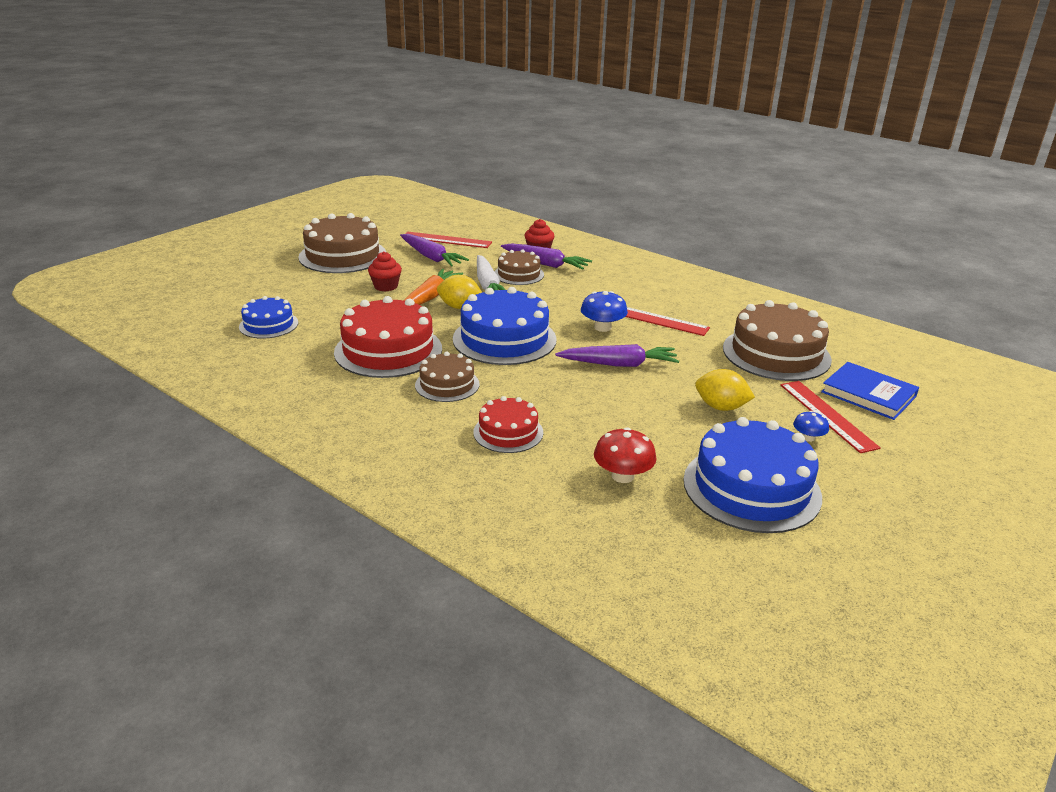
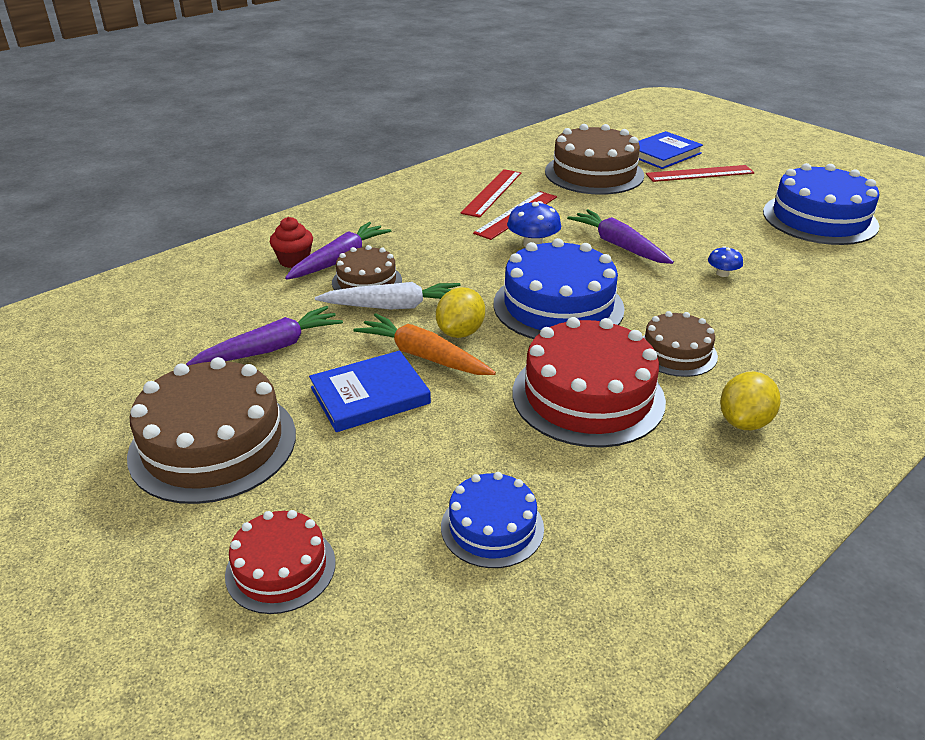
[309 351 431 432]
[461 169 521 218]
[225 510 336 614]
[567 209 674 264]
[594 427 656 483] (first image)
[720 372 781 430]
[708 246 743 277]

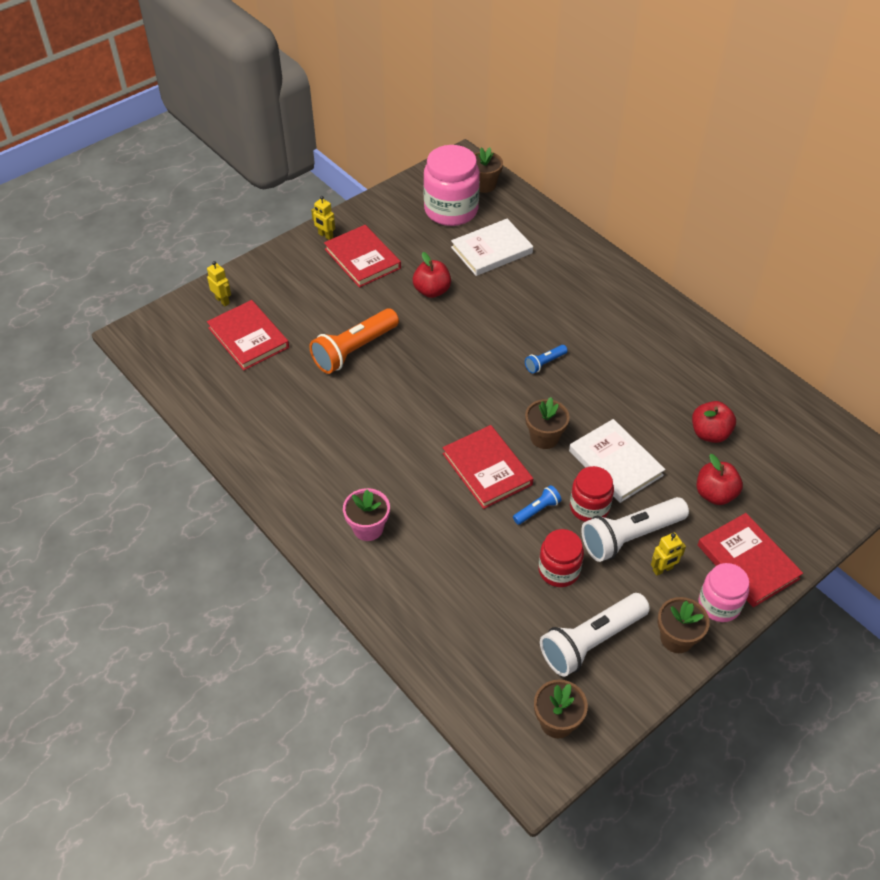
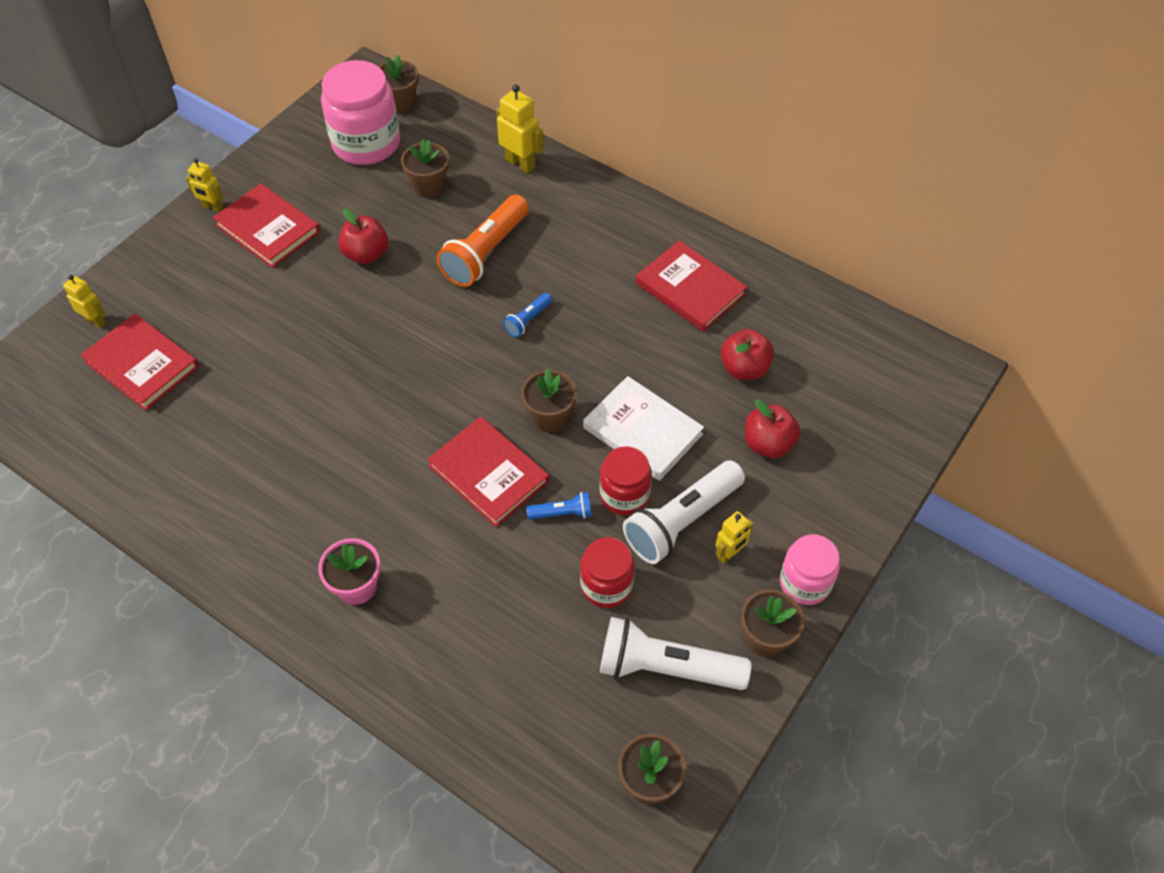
[437 195 529 287]
[401 138 449 198]
[526 492 592 520]
[600 617 751 690]
[636 240 747 332]
[496 84 544 173]

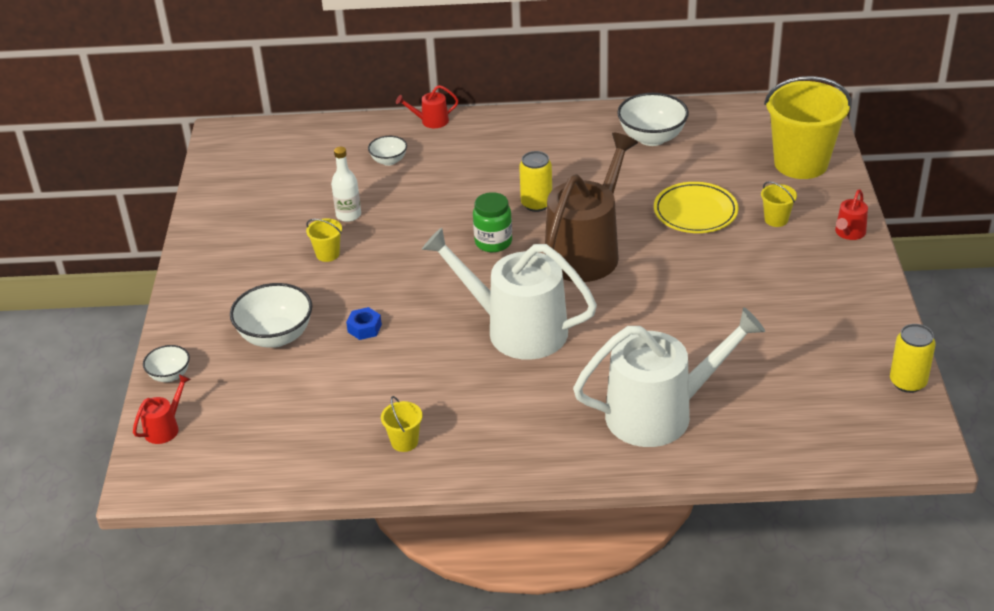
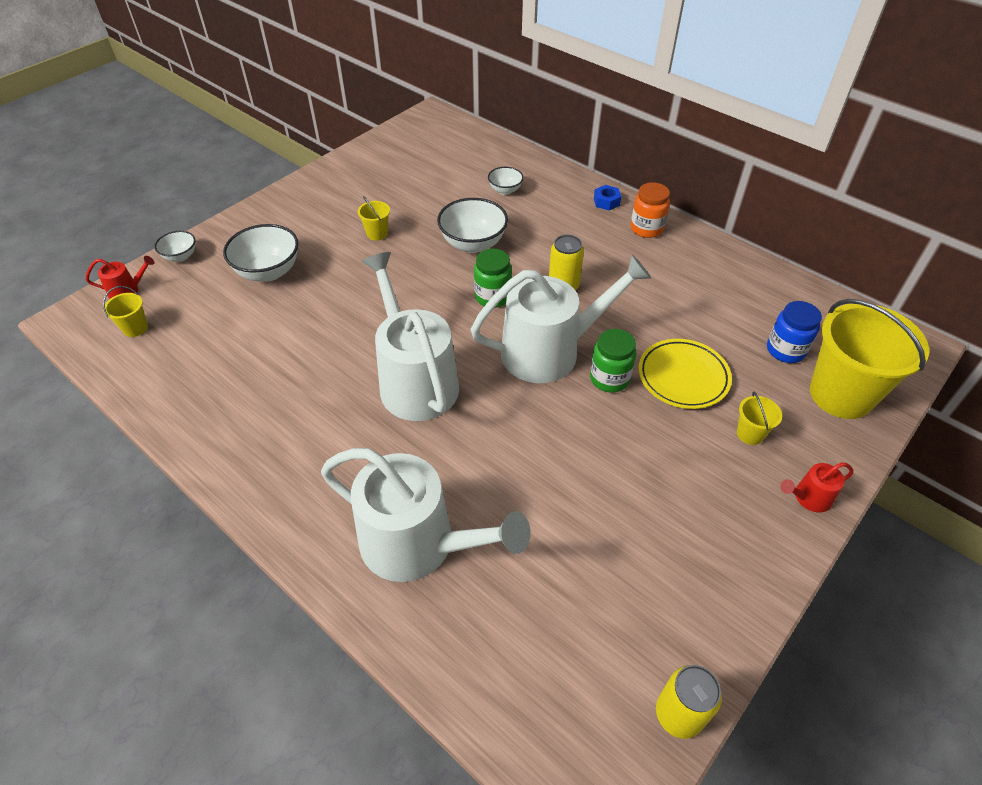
[331 147 361 222] (first image)
[594 185 621 210]
[103 286 148 337]
[396 85 459 128] (first image)
[471 255 651 383]
[437 198 508 253]
[590 329 636 392]
[631 182 670 238]
[767 301 822 363]

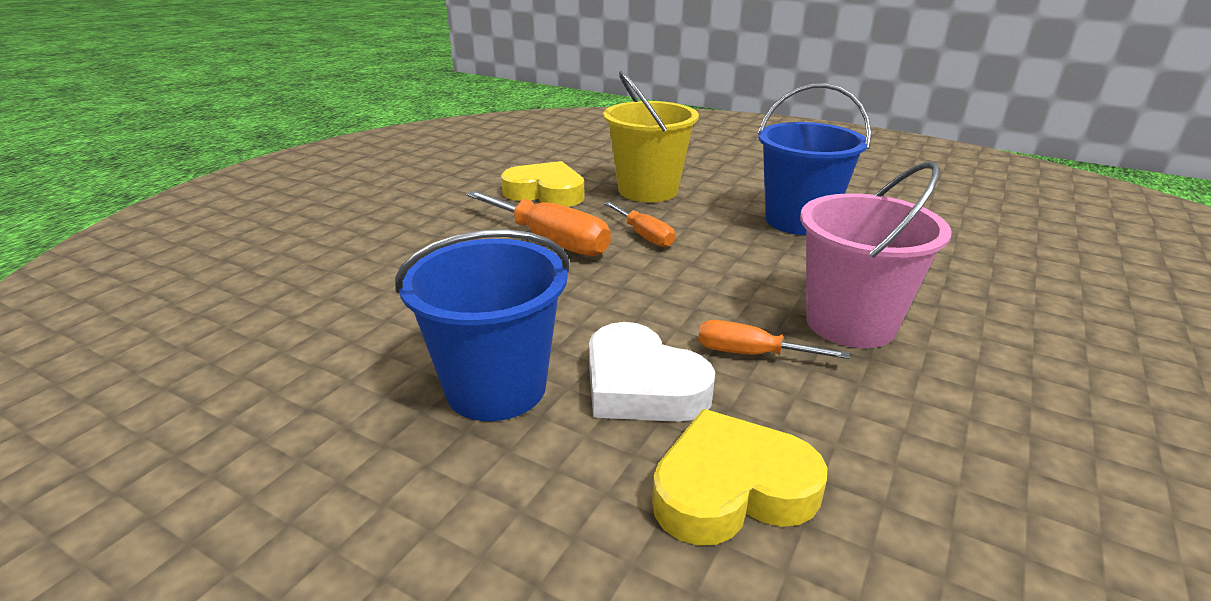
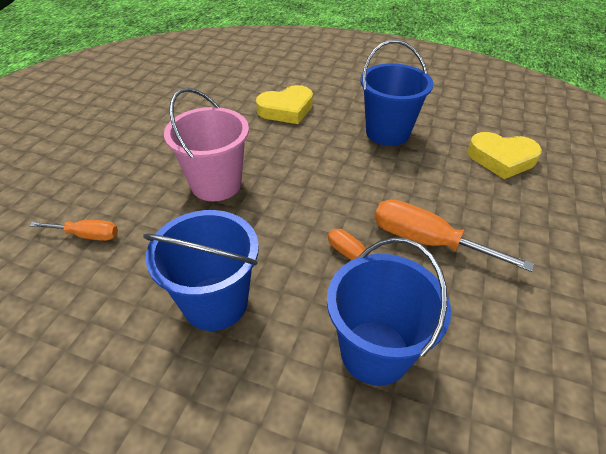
[467 132 542 179]
[589 322 715 422] (first image)
[327 237 451 386]
[29 220 118 241]

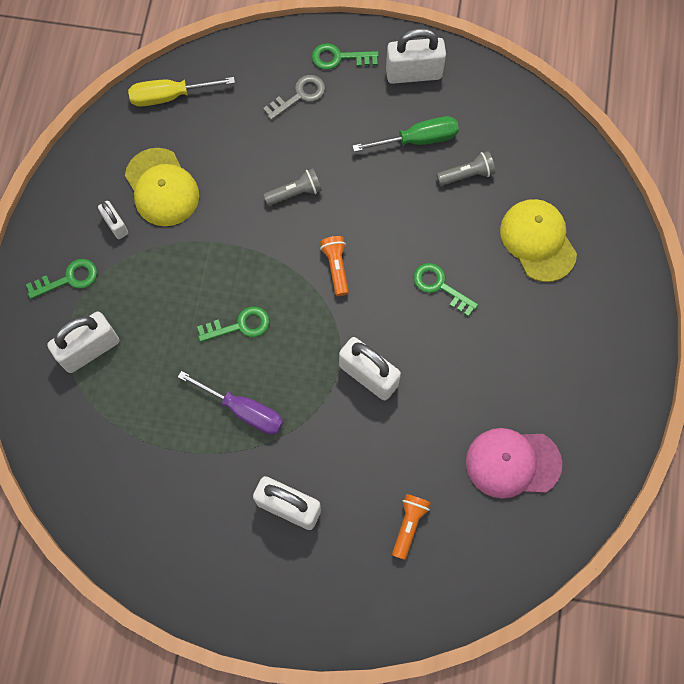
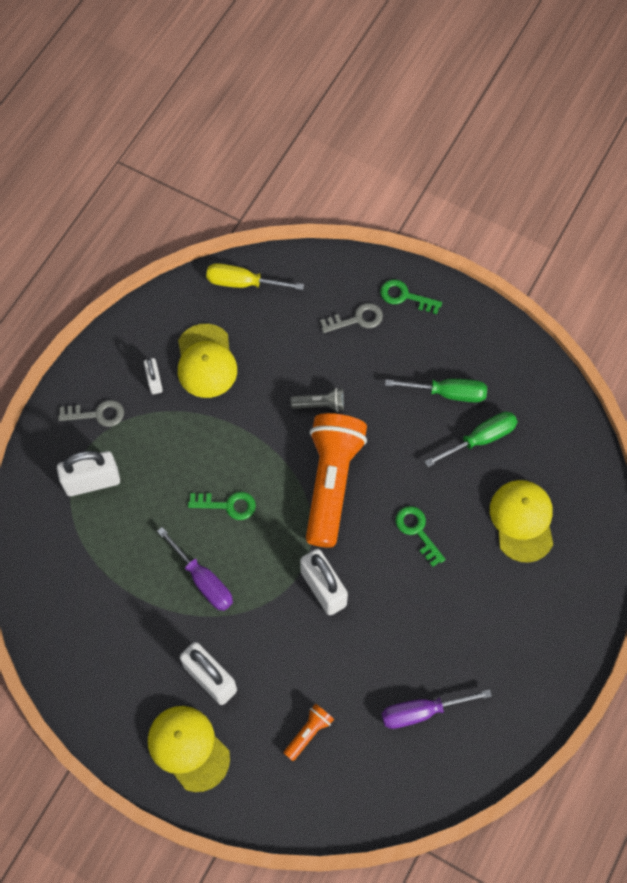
[58 400 124 427]
[306 413 367 548]
[386 28 446 84] (first image)
[425 412 518 467]
[382 689 492 729]
[148 706 230 792]

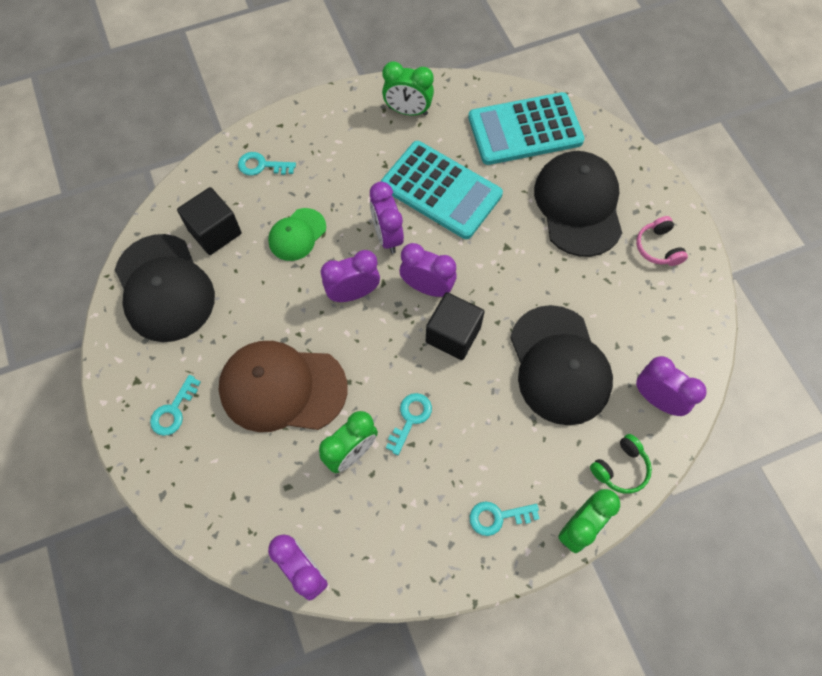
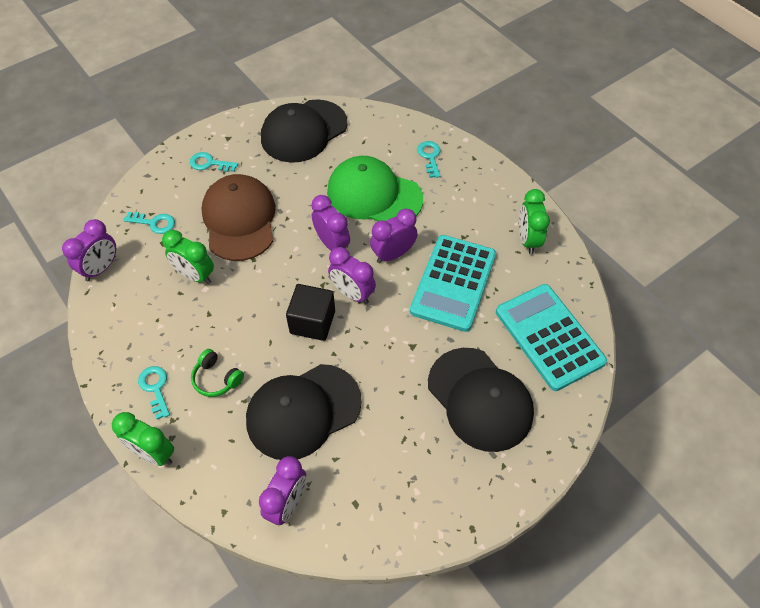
[177 187 242 255] (first image)
[327 156 423 221]
[124 212 175 234]
[328 247 376 304]
[428 348 534 452]
[191 349 244 397]
[636 216 688 266] (first image)

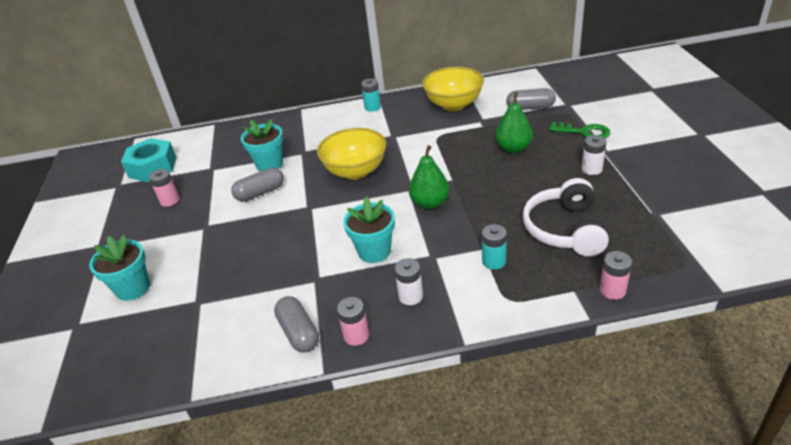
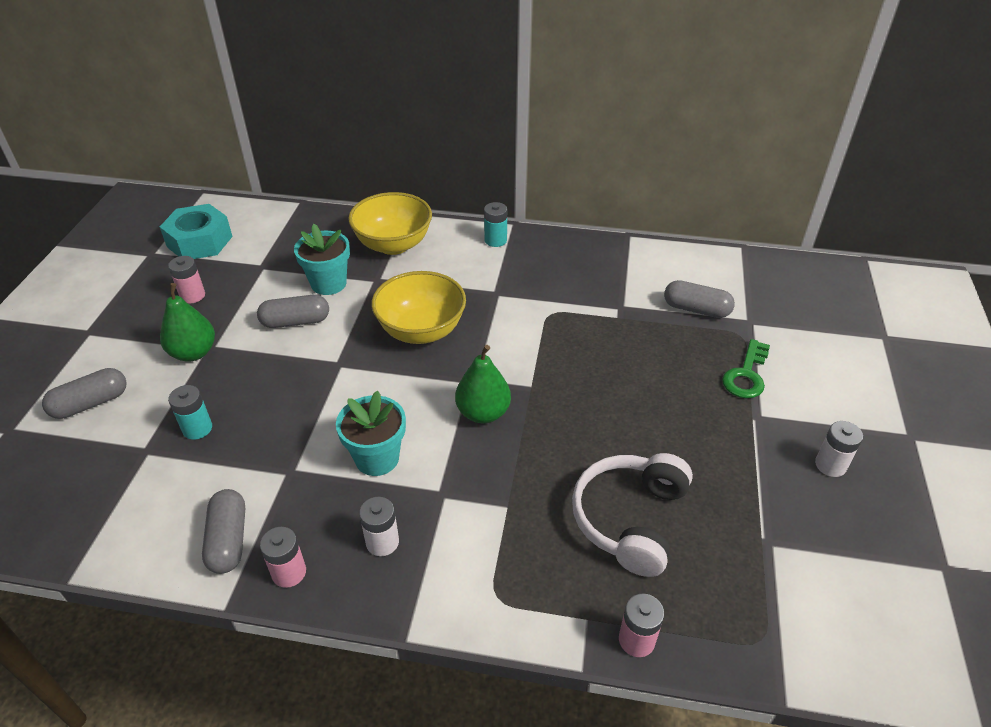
[42 368 127 419]
[348 192 432 255]
[168 385 212 440]
[160 283 215 362]
[722 339 770 399]
[815 421 863 477]

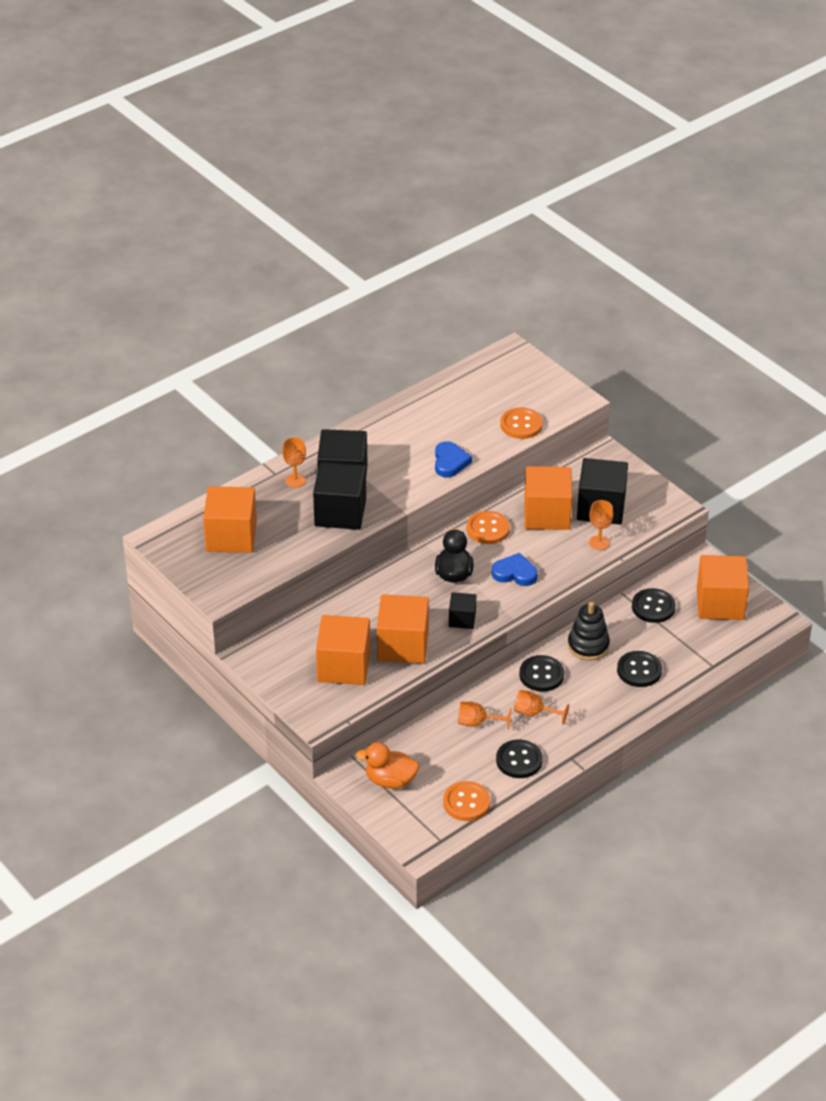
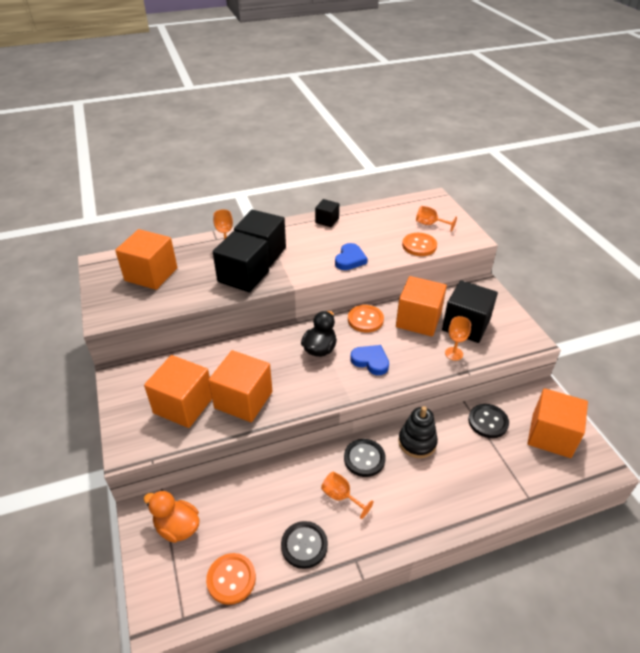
[315 199 339 227]
[416 206 457 232]
[617 651 662 687] (first image)

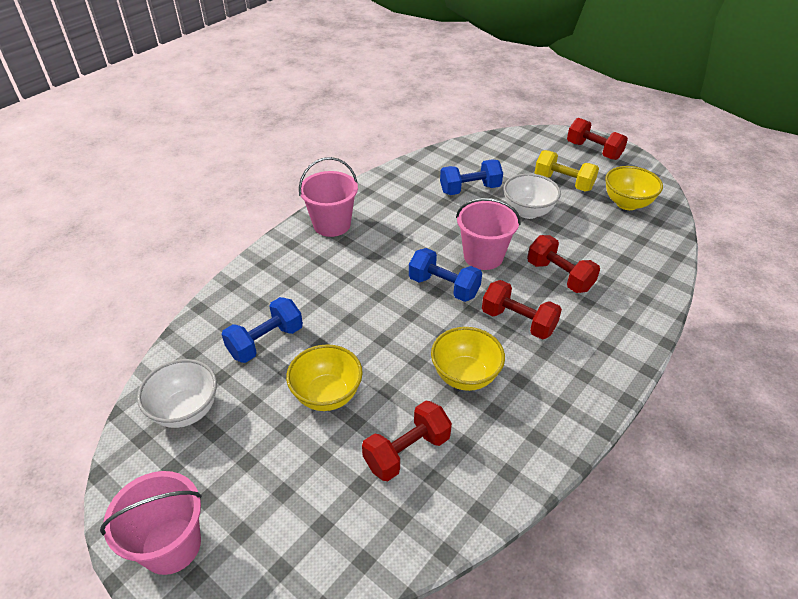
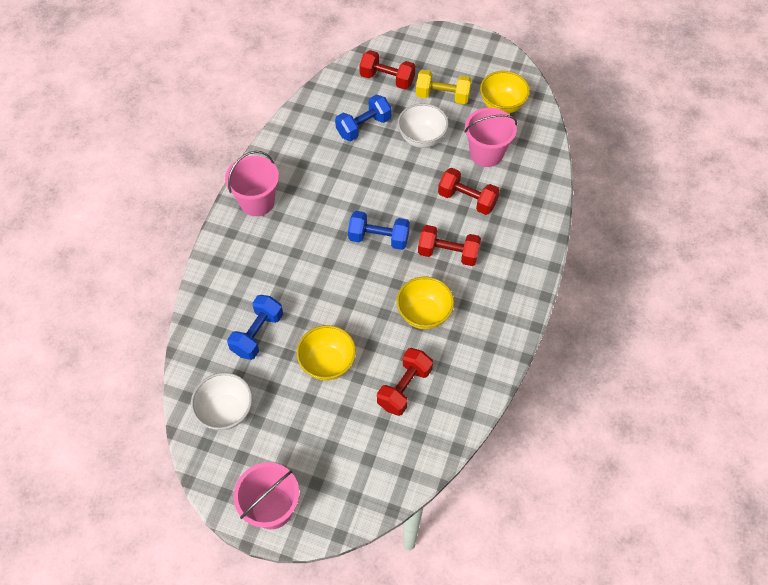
[464 108 518 167]
[359 50 415 89]

